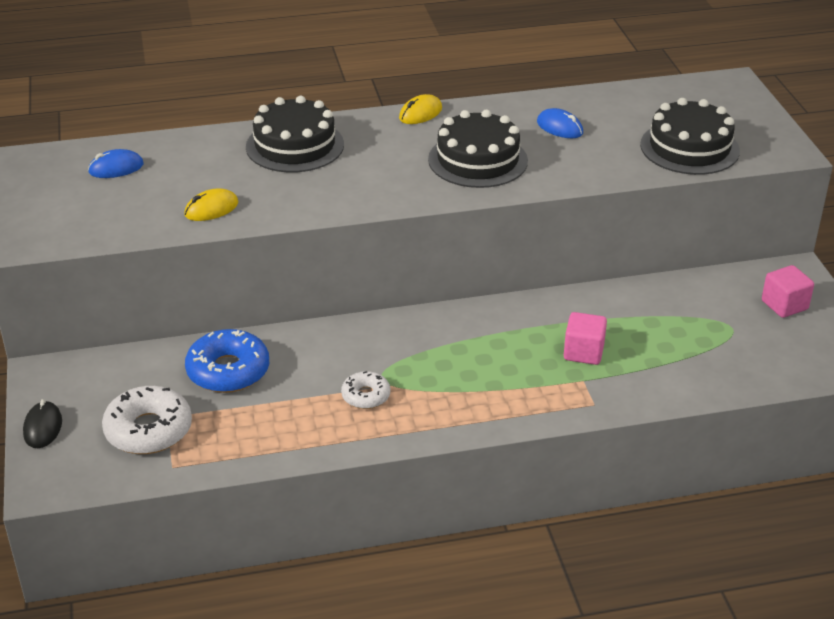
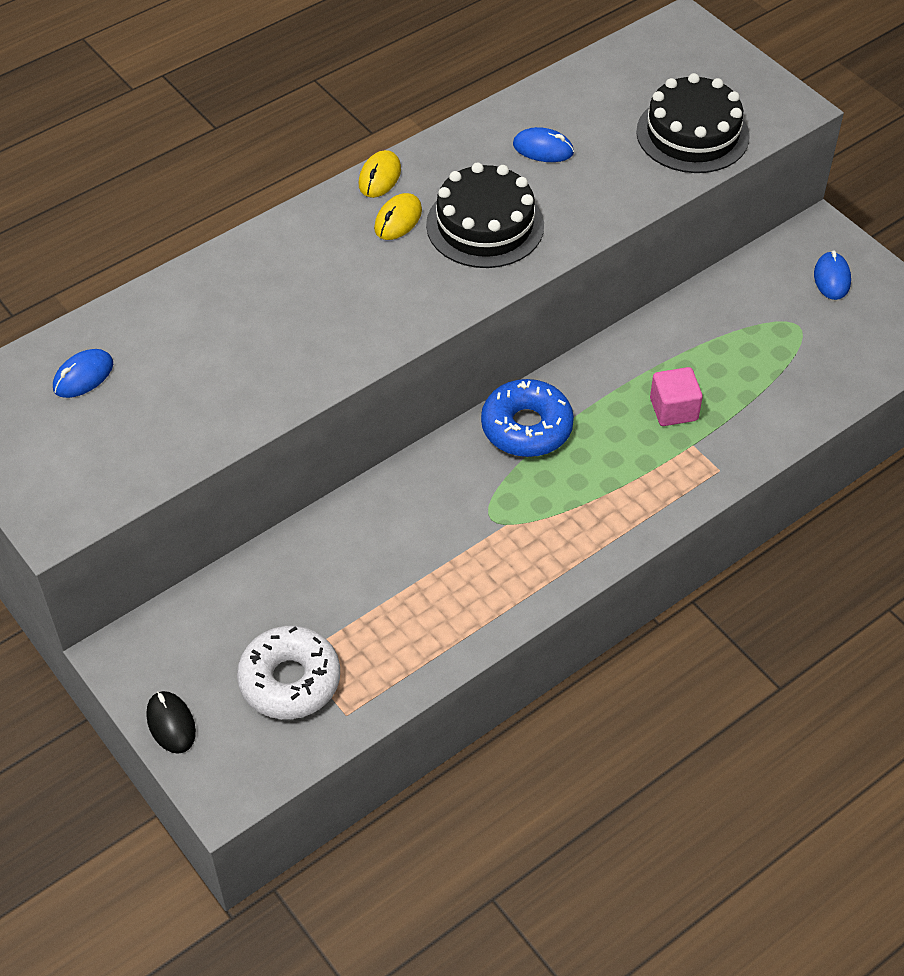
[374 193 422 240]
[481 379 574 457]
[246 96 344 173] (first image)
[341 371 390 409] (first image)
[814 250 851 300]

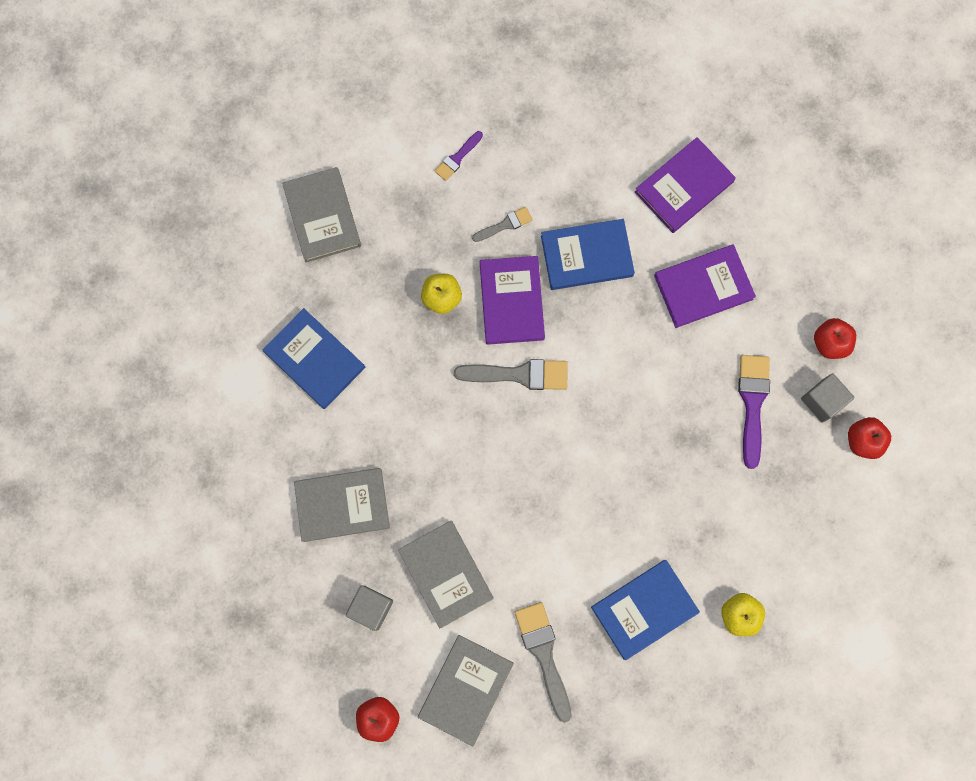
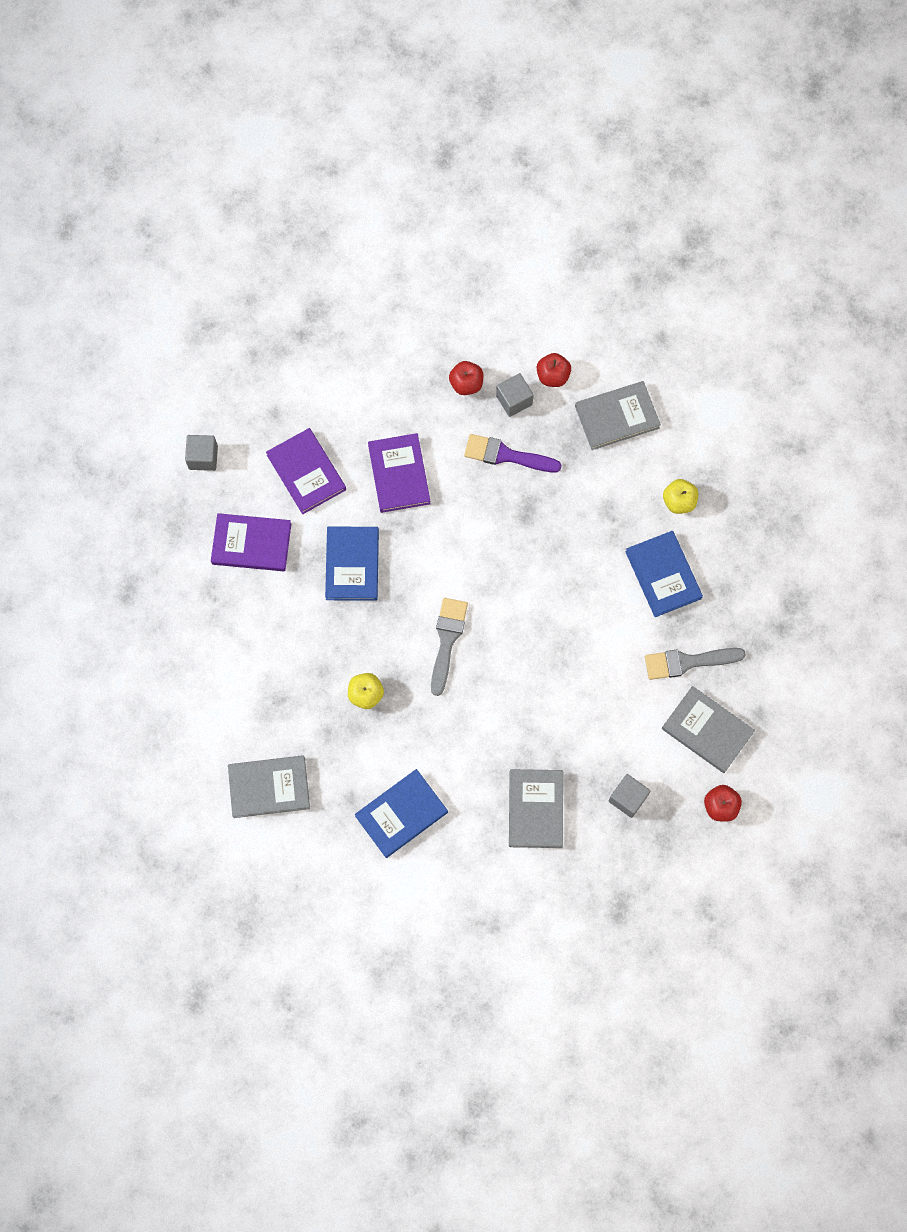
[575 381 661 450]
[434 131 483 181] (first image)
[472 207 533 242] (first image)
[211 513 291 571]
[185 435 218 471]

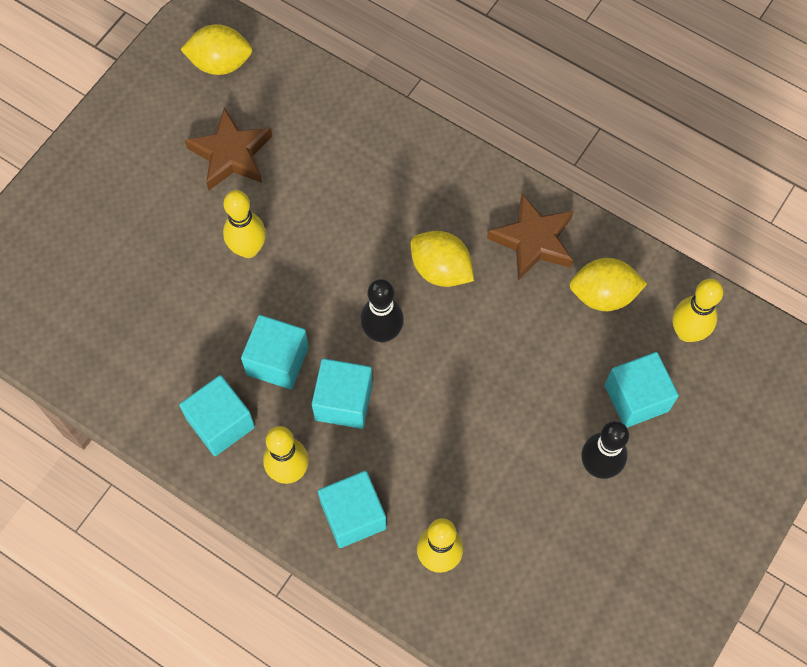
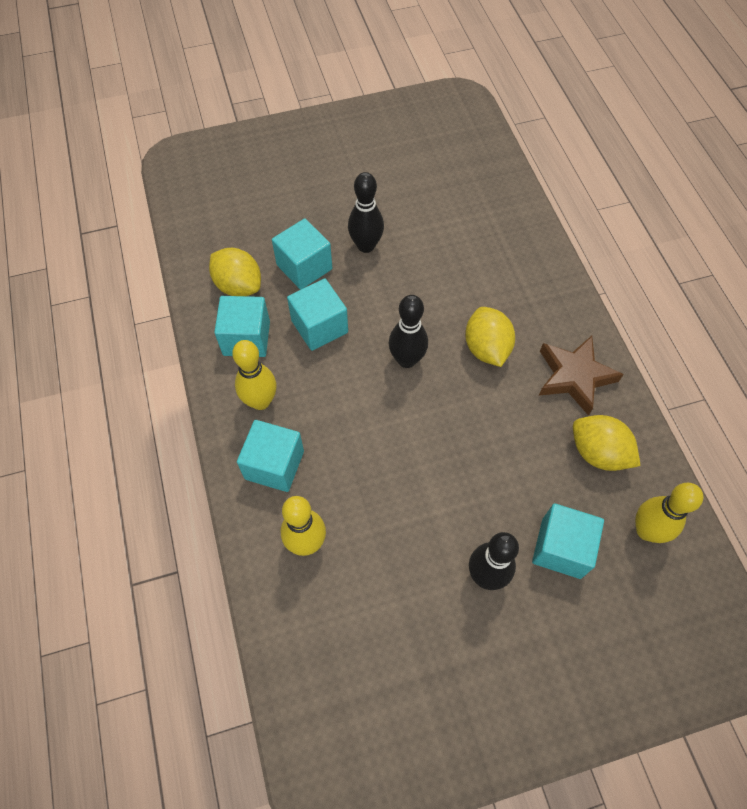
[209 248 261 296]
[184 107 273 190] (first image)
[348 172 384 253]
[272 218 332 290]

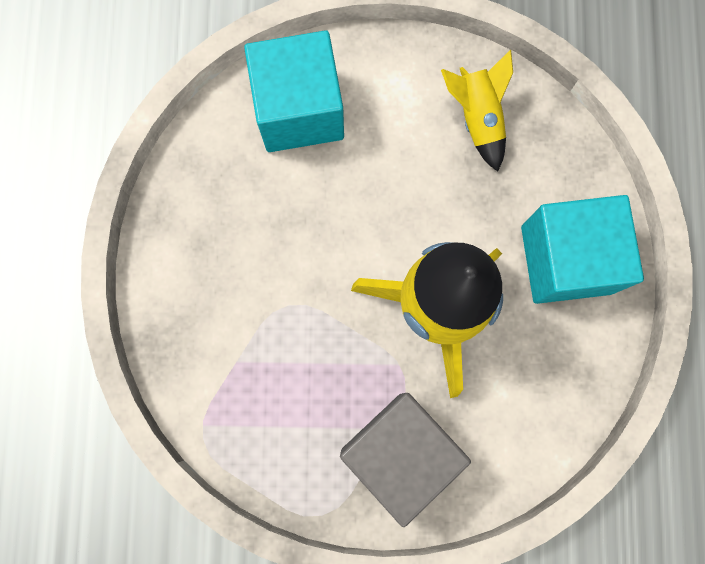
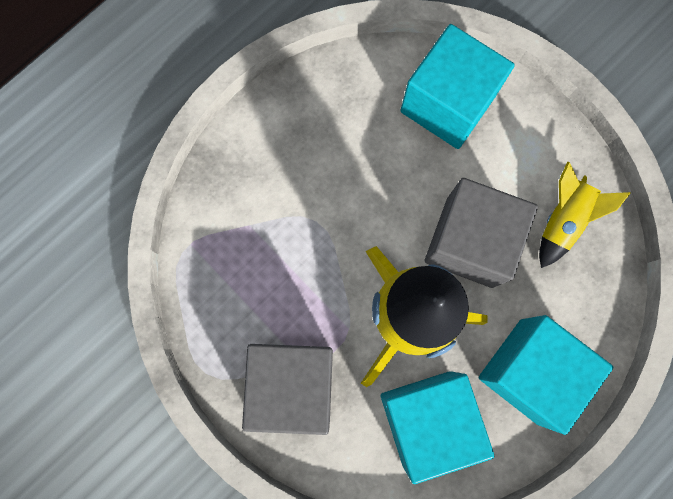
[381 371 494 484]
[425 178 538 288]

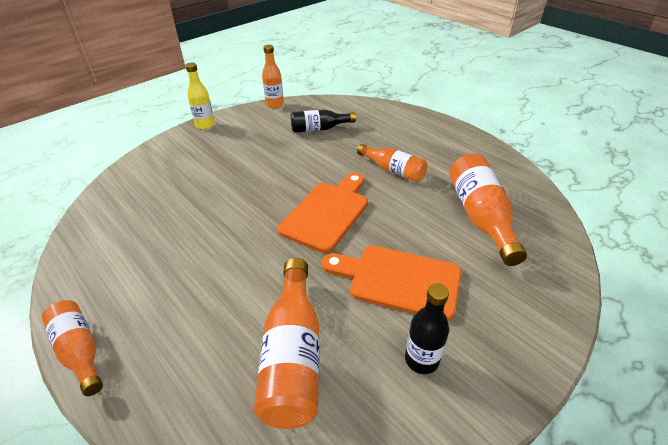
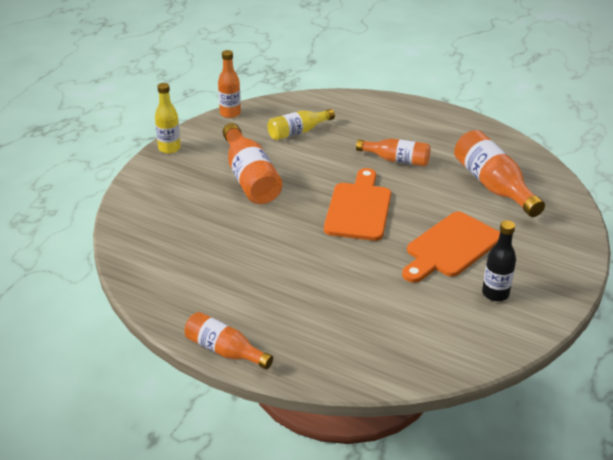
[222 123 283 204]
[267 109 335 140]
[402 212 500 283]

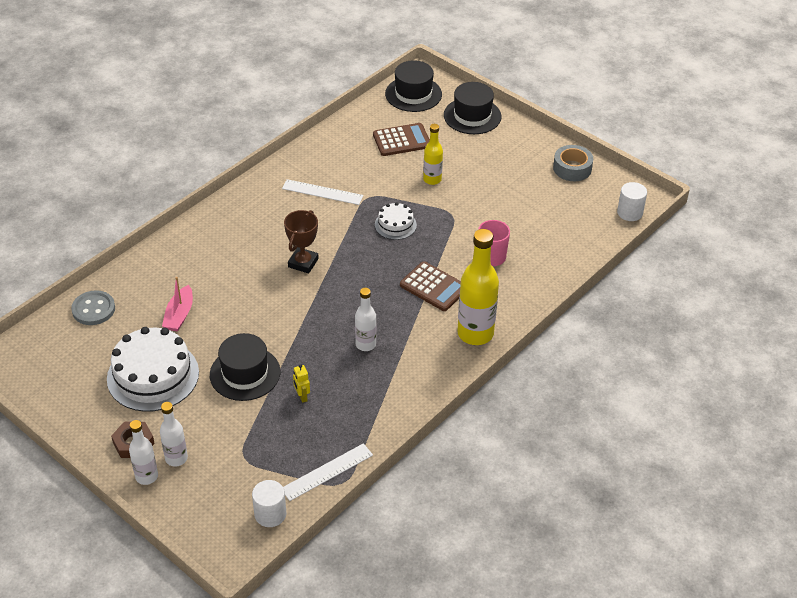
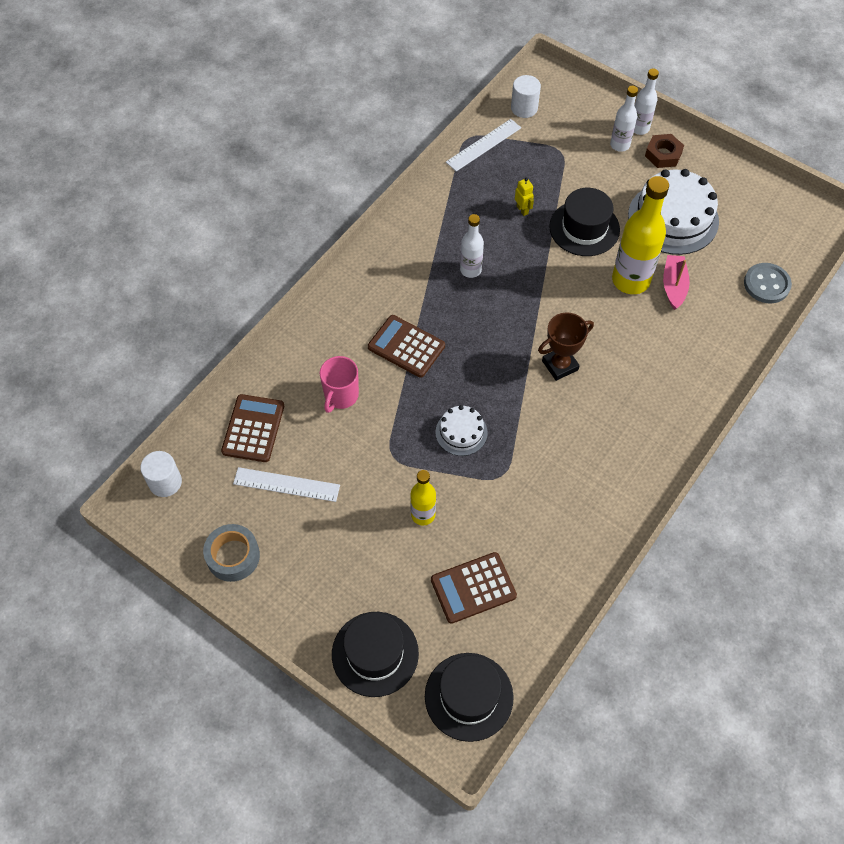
[233 467 340 502]
[538 312 594 381]
[612 176 669 294]
[221 394 284 462]

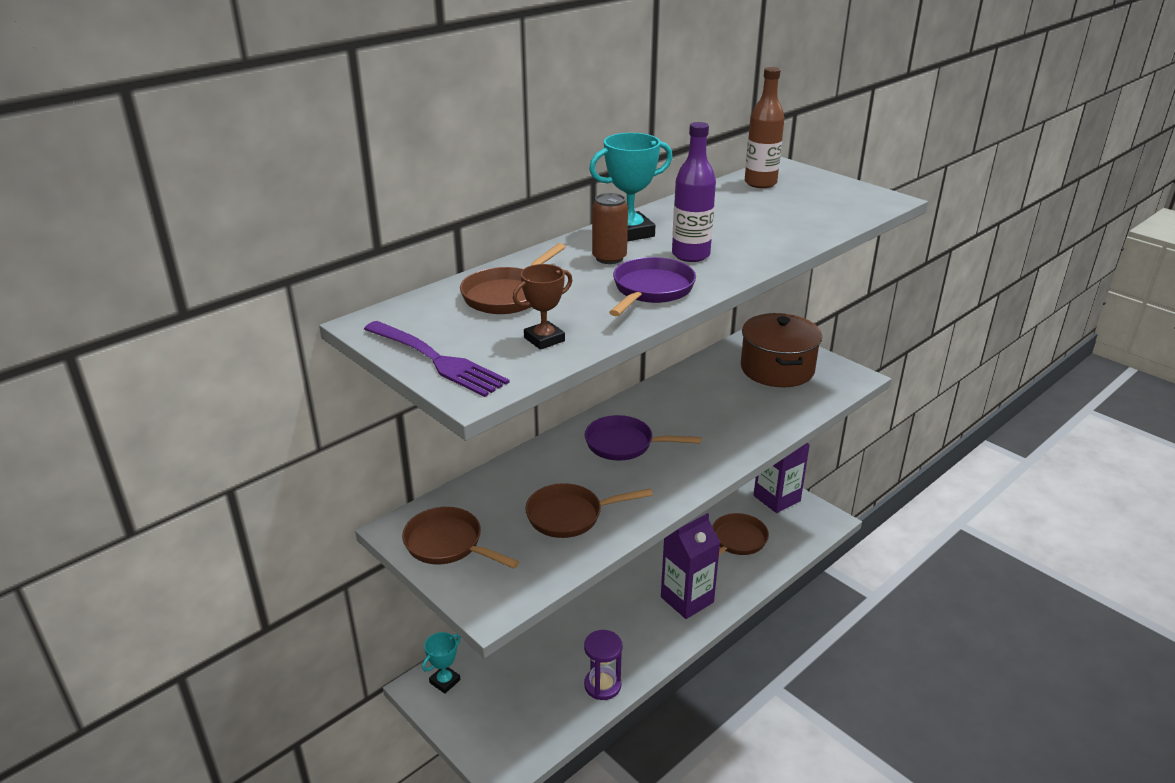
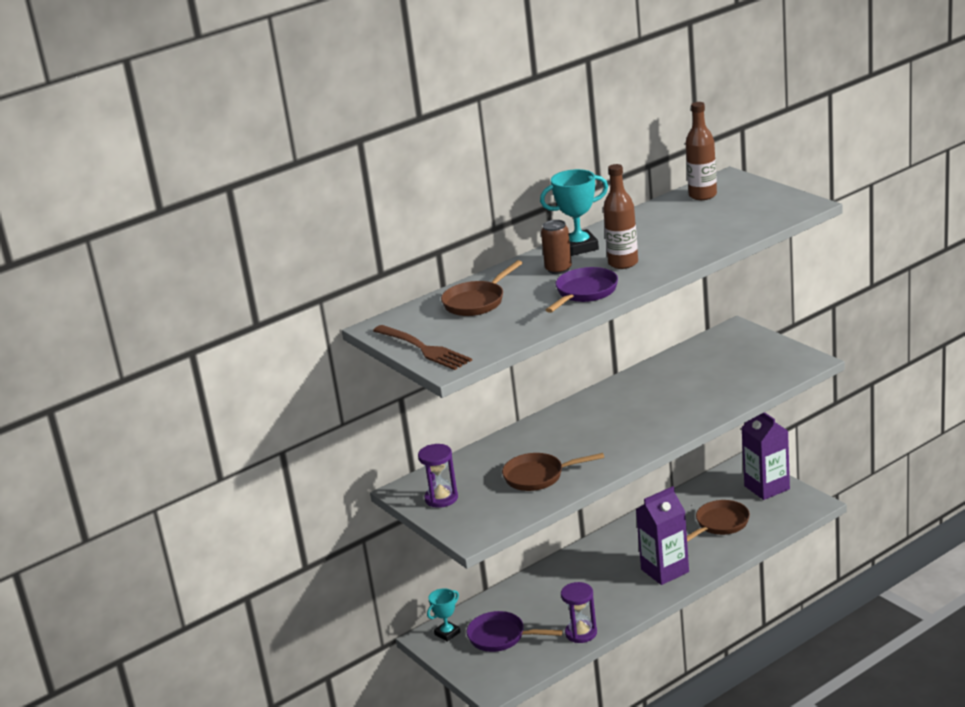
[373 325 472 370]
[418 444 458 508]
[513 264 573 350] (first image)
[466 611 563 652]
[603 164 638 269]
[741 313 822 387] (first image)

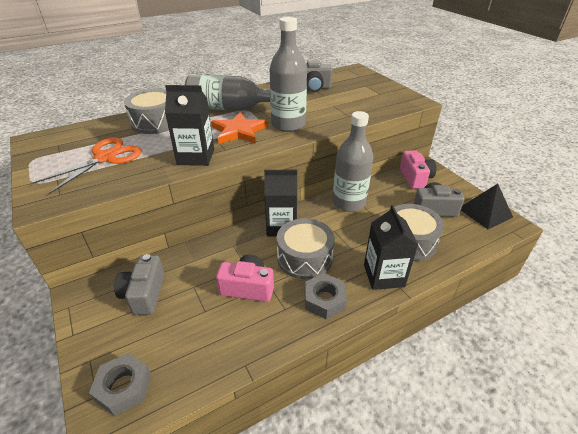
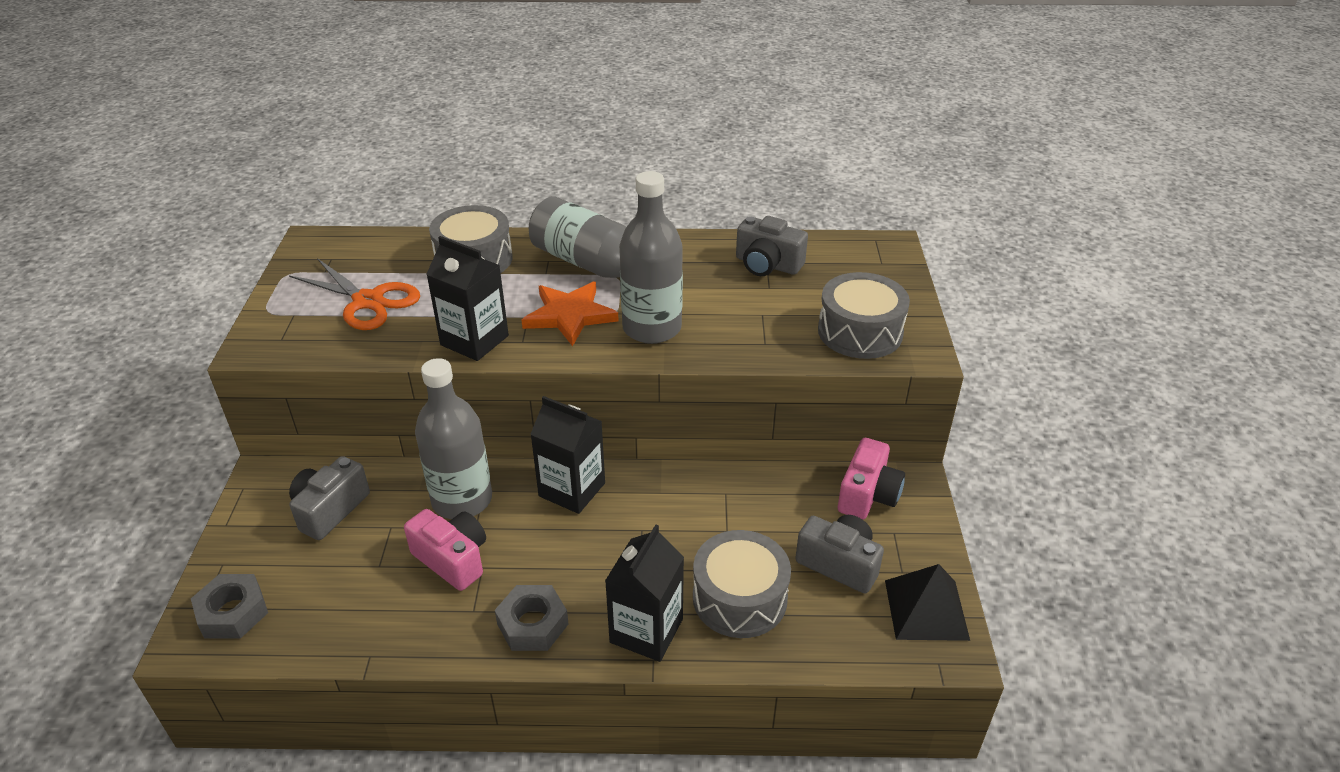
[289 258 420 330]
[818 272 910 359]
[415 358 492 519]

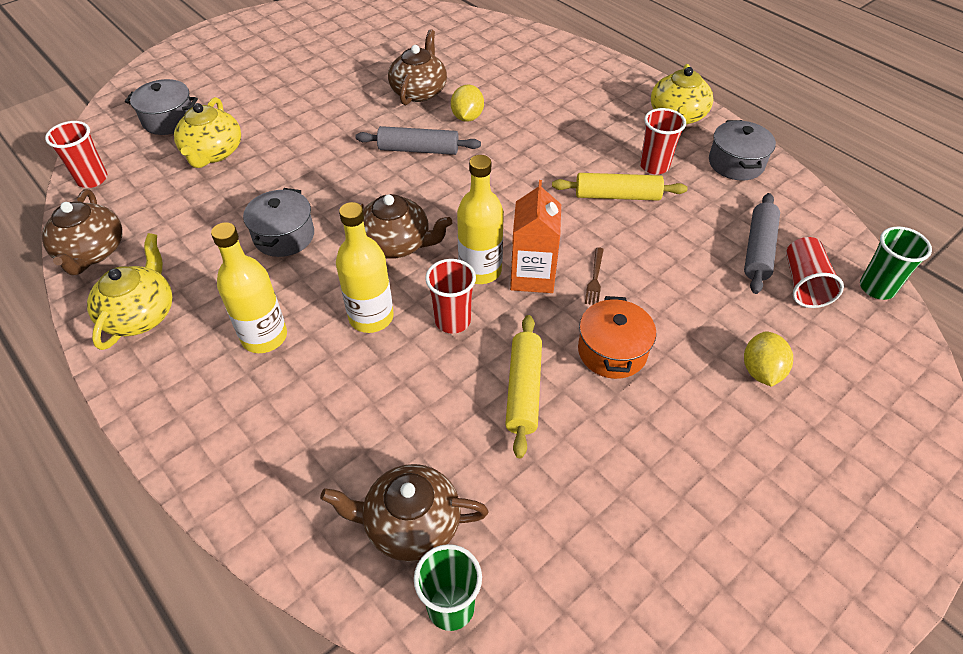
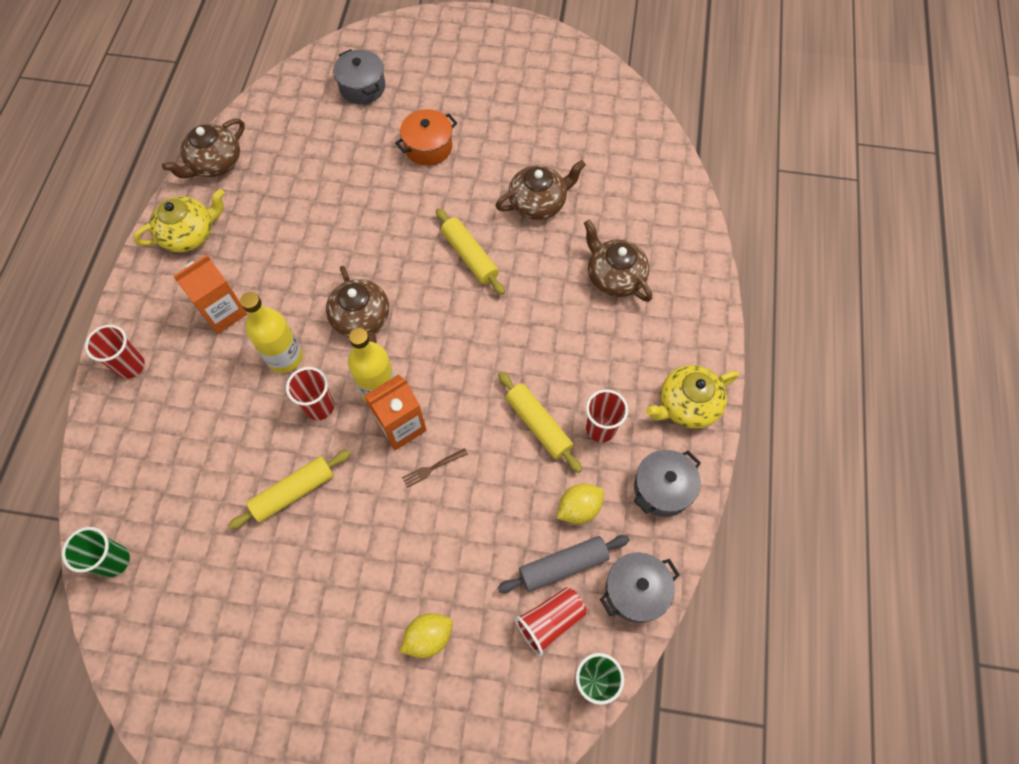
[85 325 145 379]
[174 97 241 168] (first image)
[173 255 247 334]
[600 553 680 623]
[584 219 652 302]
[436 208 505 295]
[557 484 604 524]
[395 109 457 166]

